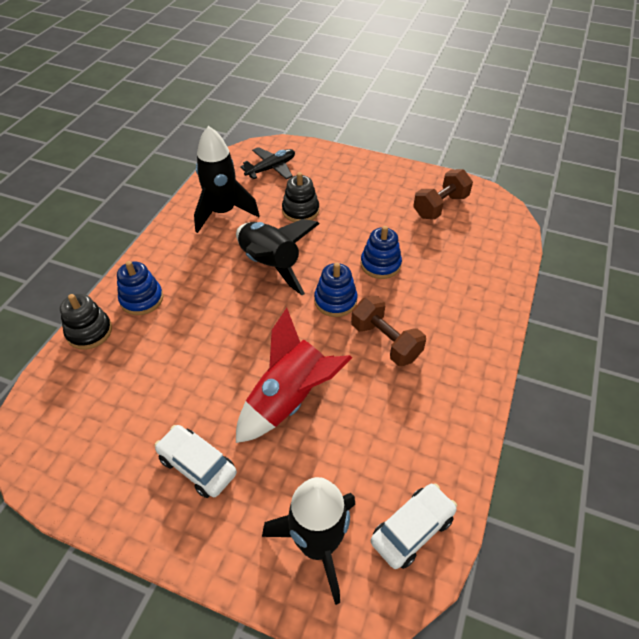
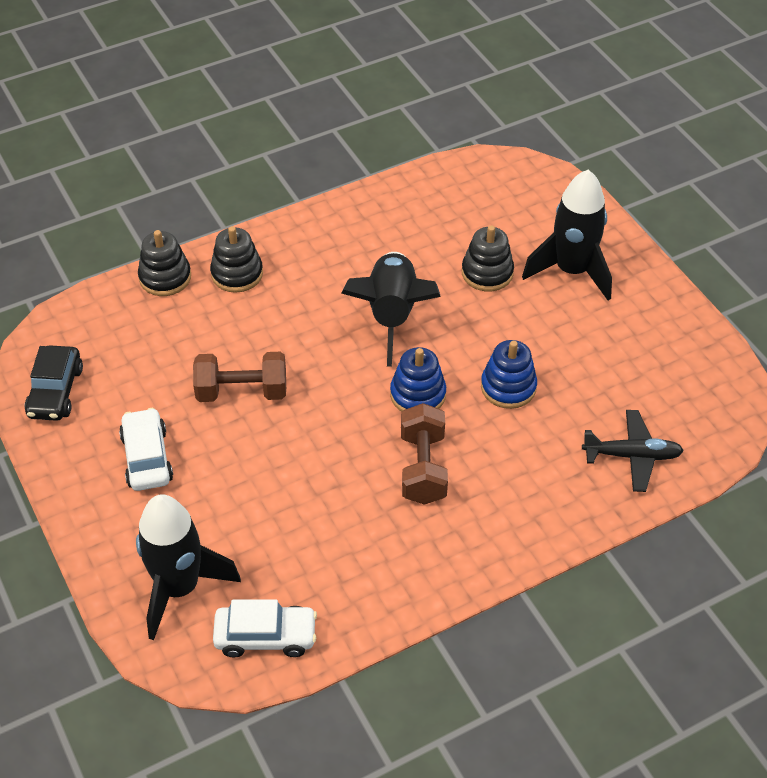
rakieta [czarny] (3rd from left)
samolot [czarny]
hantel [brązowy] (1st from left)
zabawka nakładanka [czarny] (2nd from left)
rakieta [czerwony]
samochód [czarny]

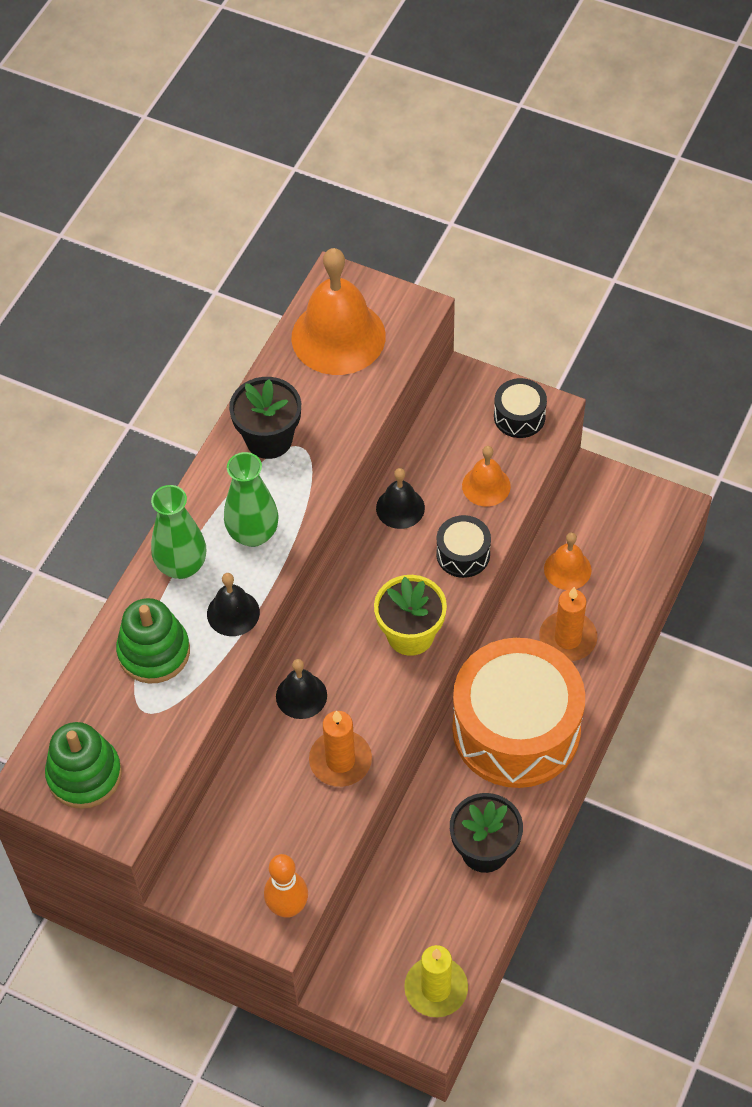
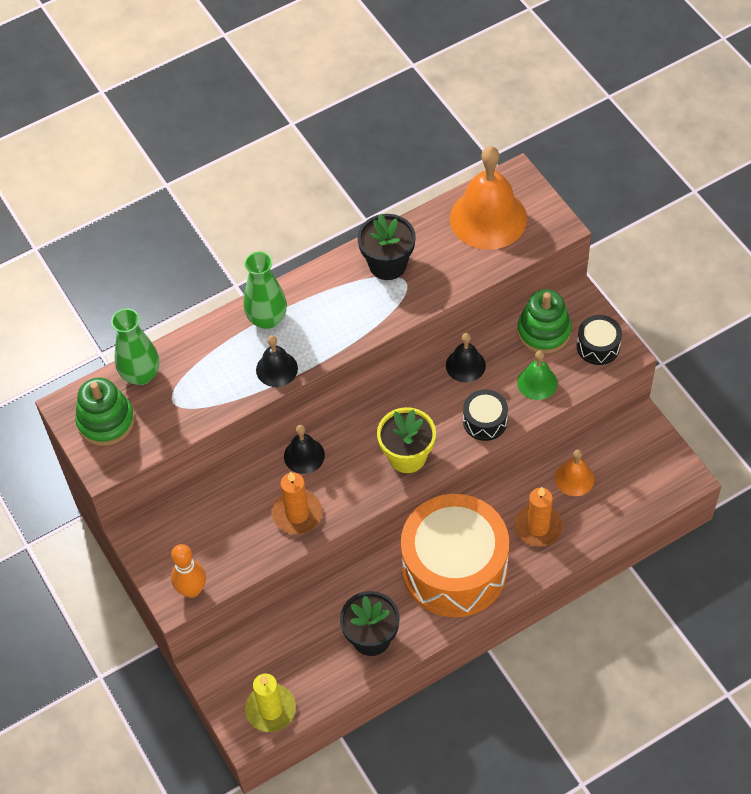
dzwonek [zielony]
wazon [zielony] (1st from left)
zabawka nakładanka [zielony] (2nd from left)

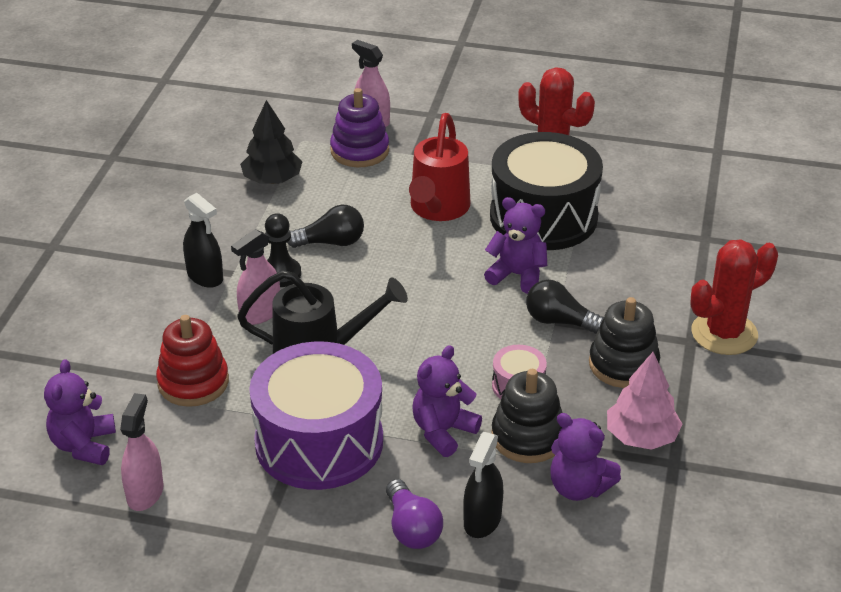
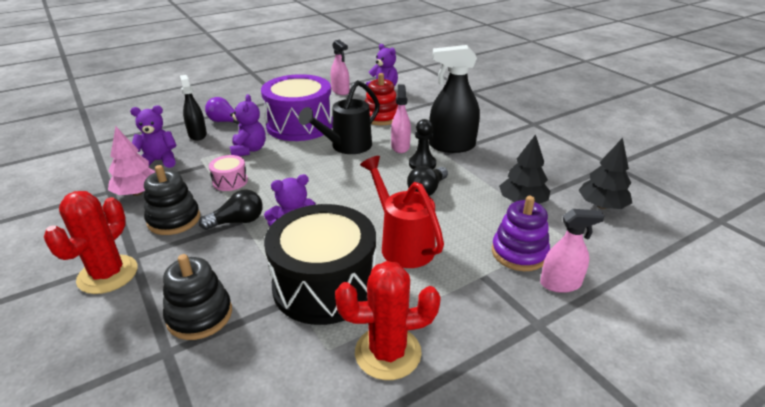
spryskiwacz [czarny] (2nd from left)
zabawka nakładanka [czarny] (2nd from left)
drzewko [czarny] (2nd from left)

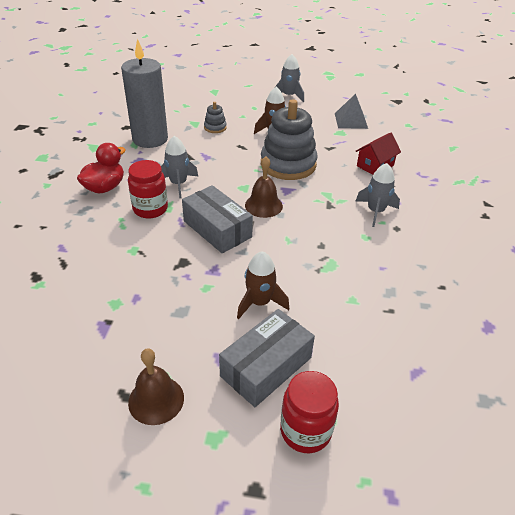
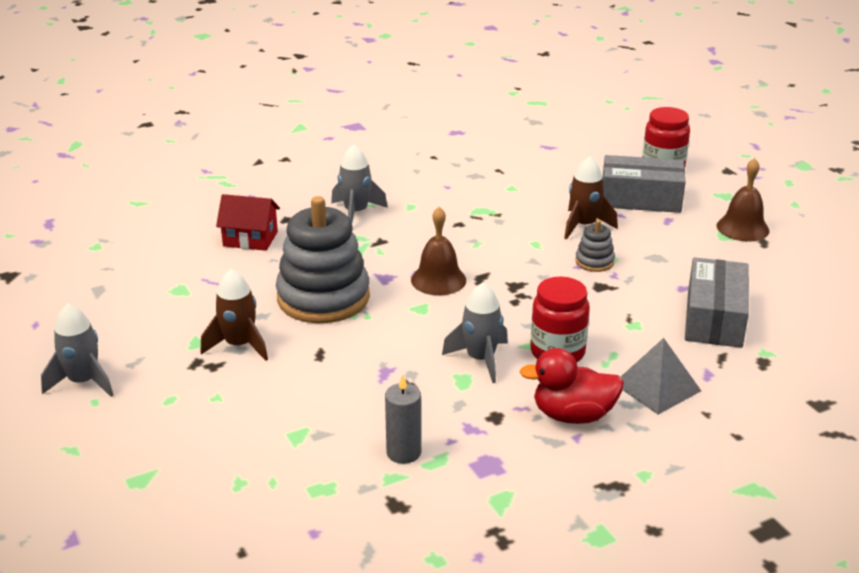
świeca [szary]
piramida [szary]
zabawka nakładanka [szary] (2nd from left)
pudełko [szary] (2nd from left)

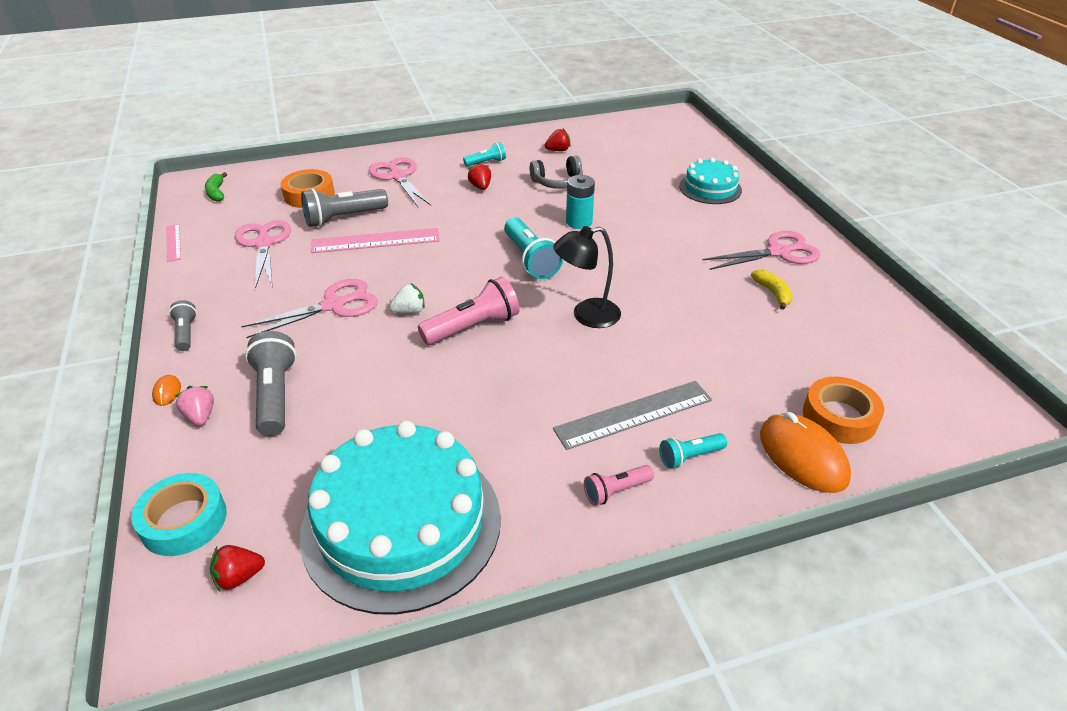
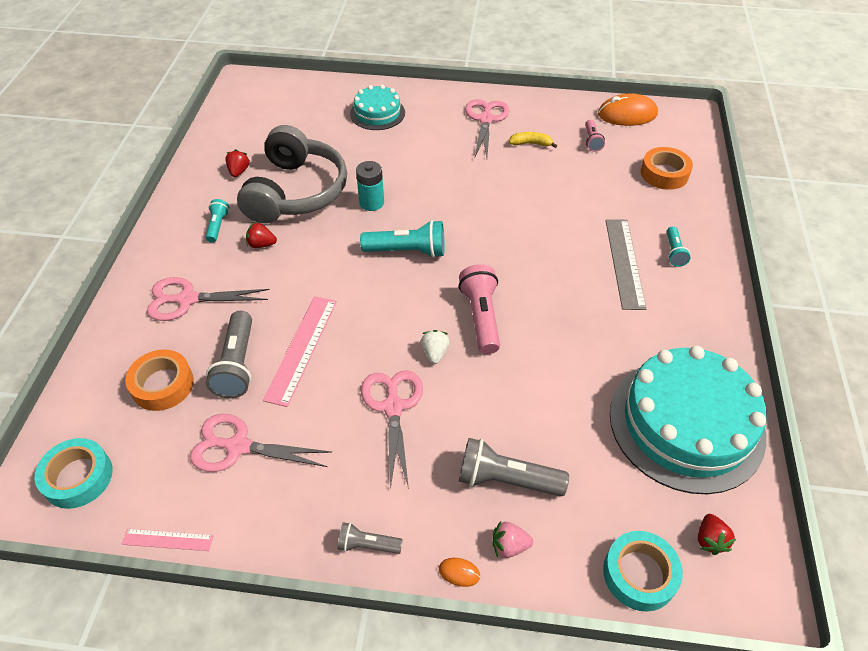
słuchawki [szary]
taśma klejąca [turkusowy] (1st from left)
lampka [czarny]
myszka [pomarańczowy] (2nd from left)
latarka [różowy] (2nd from left)

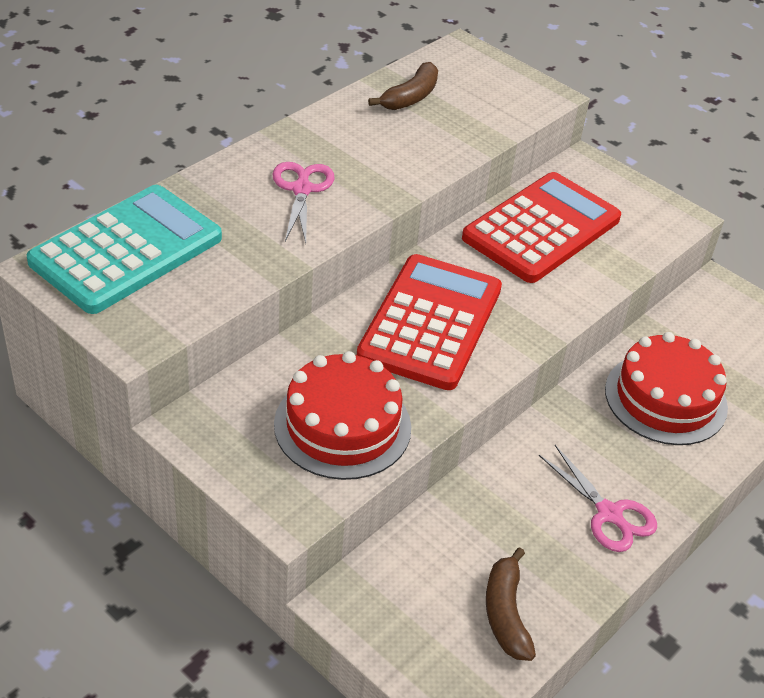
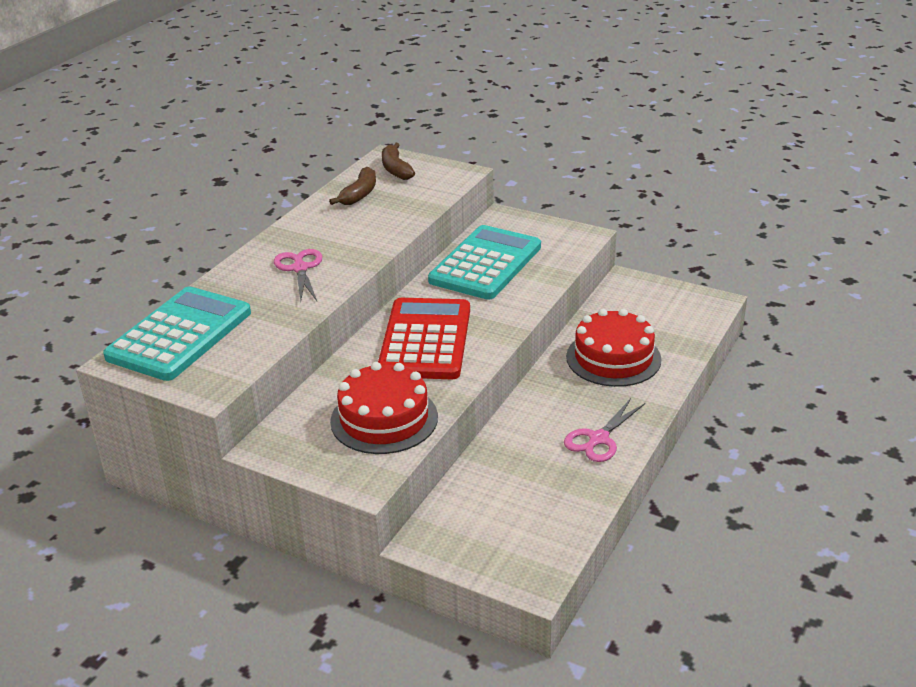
kalkulator [turkusowy] (2nd from left)
nożyczki [różowy] (2nd from left)
banan [brązowy] (2nd from left)

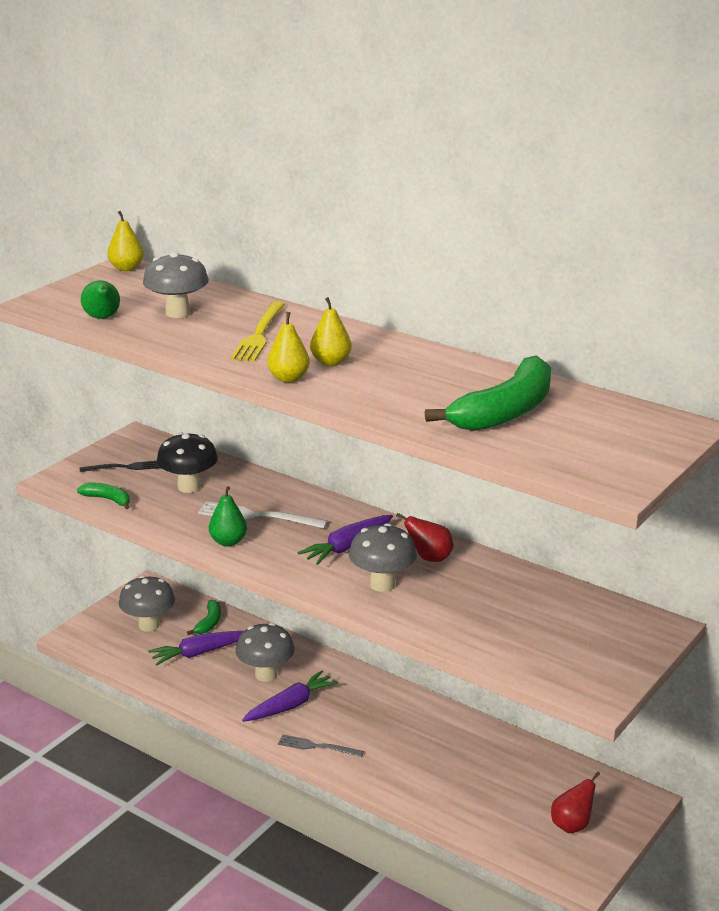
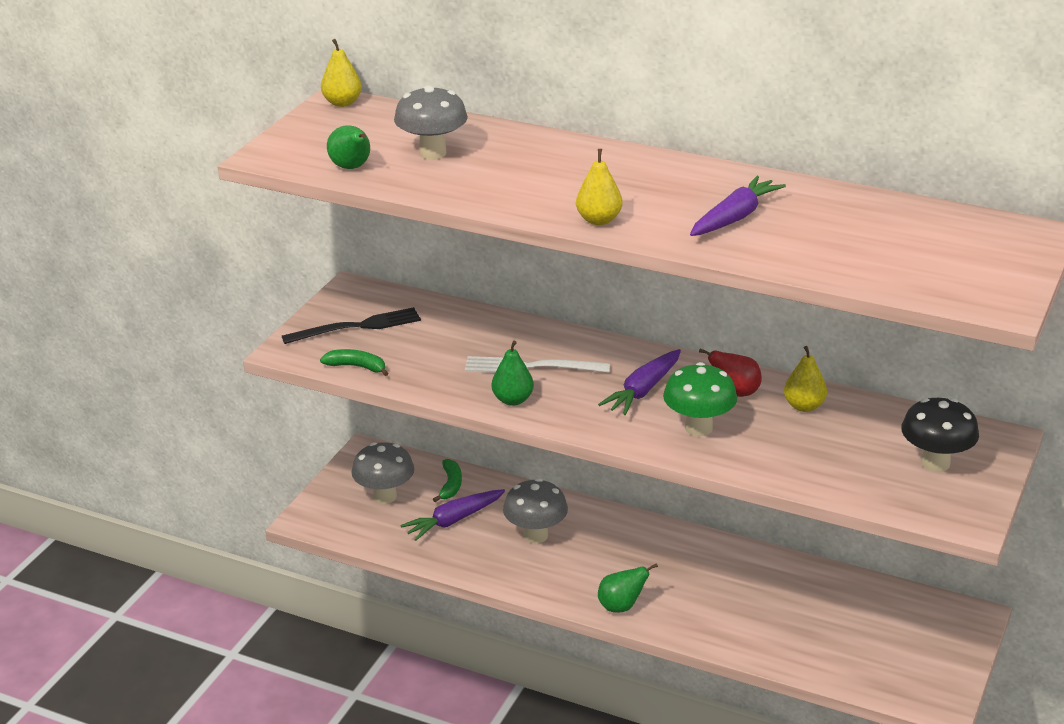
gruszka [żółty] (3rd from left)
widelec [żółty]
banan [zielony] (3rd from left in the first image)
grzyb [czarny]
widelec [czarny]
grzyb [zielony]
marchewka [fioletowy] (3rd from left)
gruszka [zielony] (3rd from left)
gruszka [czerwony] (2nd from left in the first image)

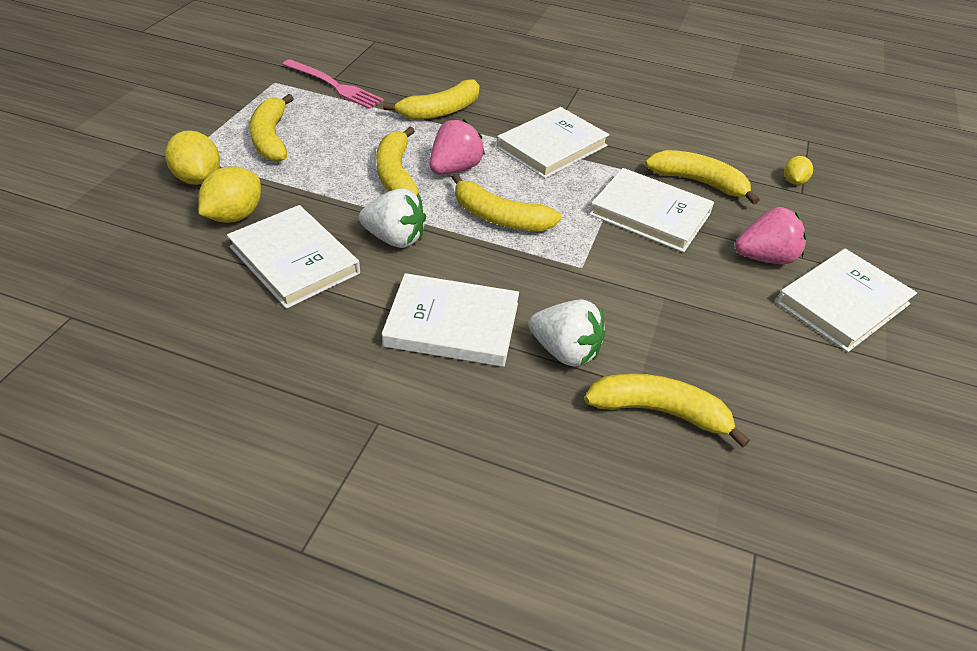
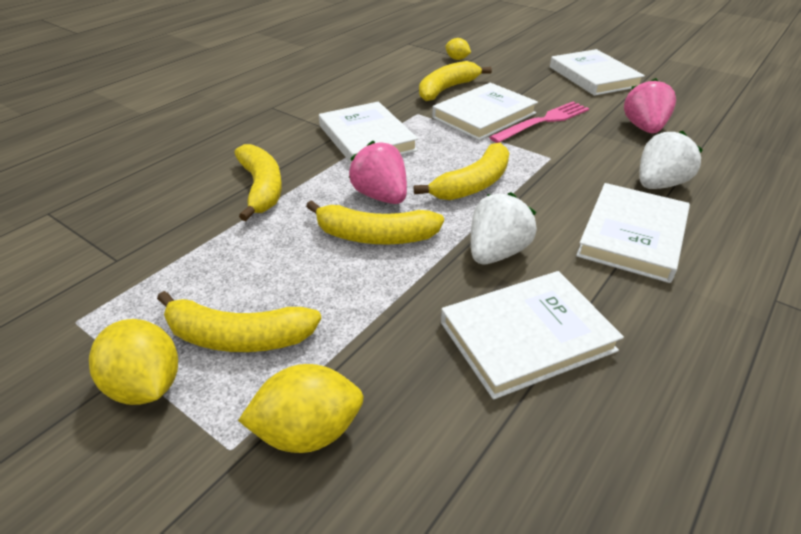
widelec [różowy]
cytryna [żółty] (1st from left)
truskawka [różowy] (2nd from left)
banan [żółty] (5th from left in the first image)

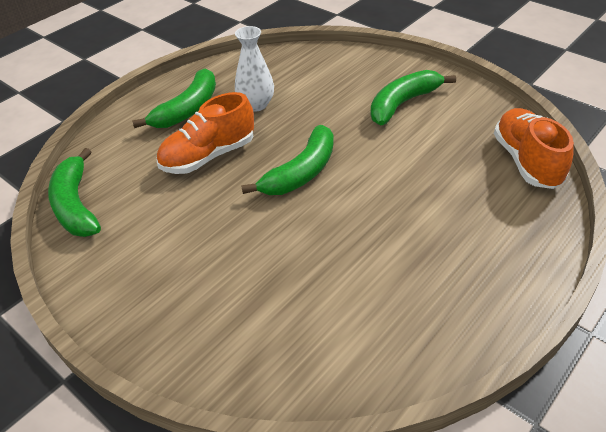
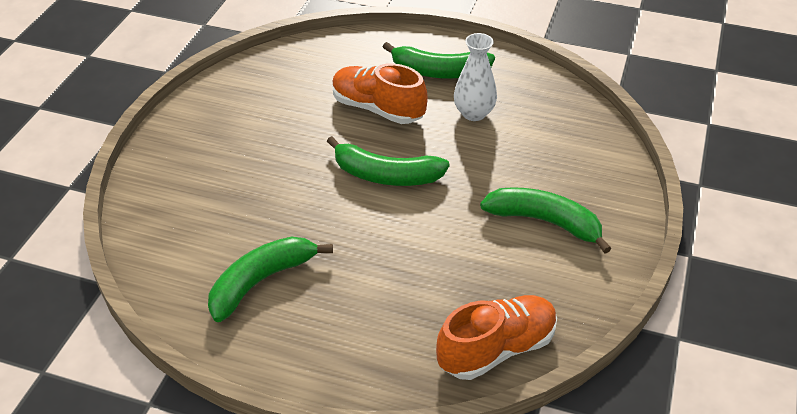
banan [zielony] (1st from left)

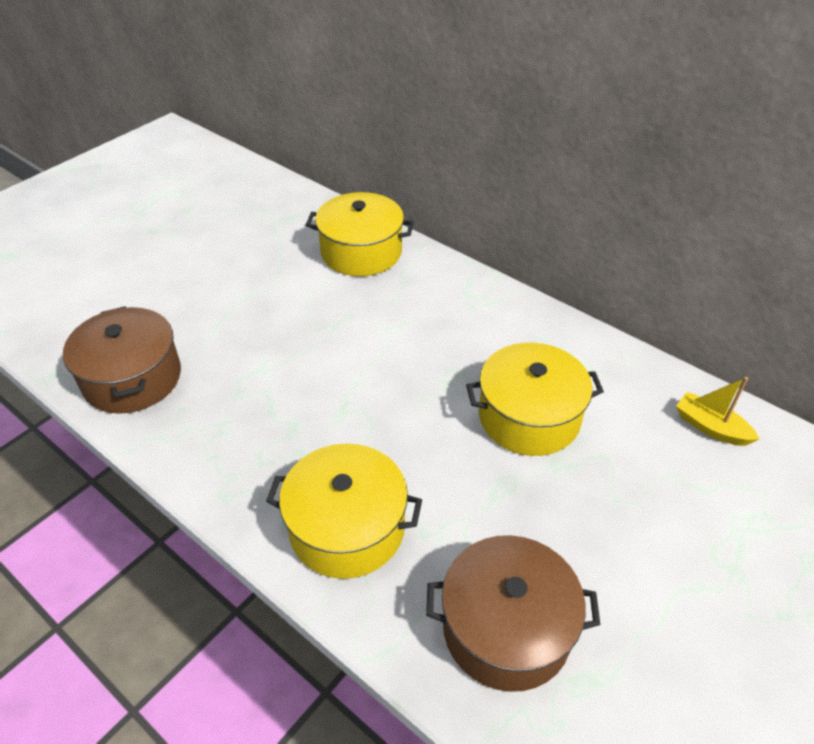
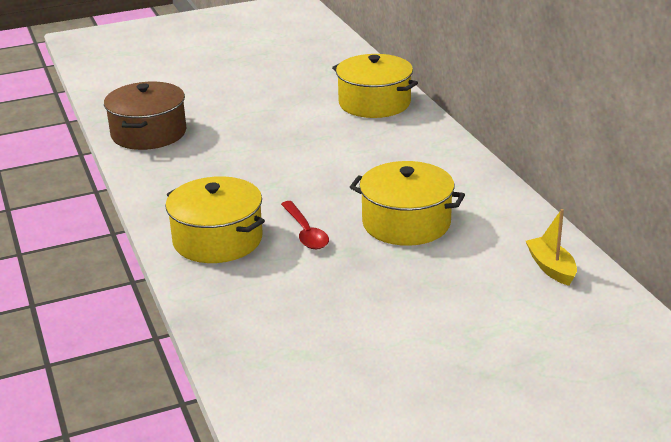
garnek [brązowy] (2nd from left in the first image)
łyżka [czerwony]

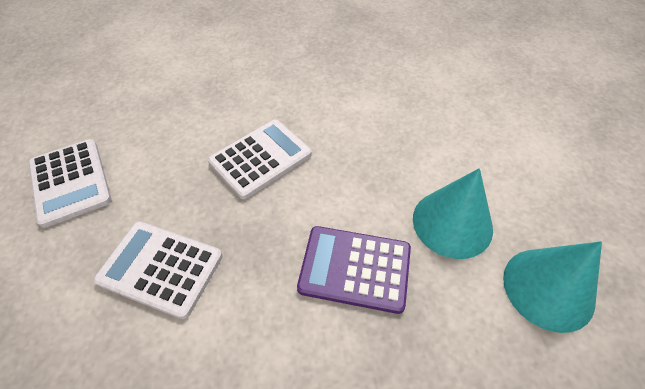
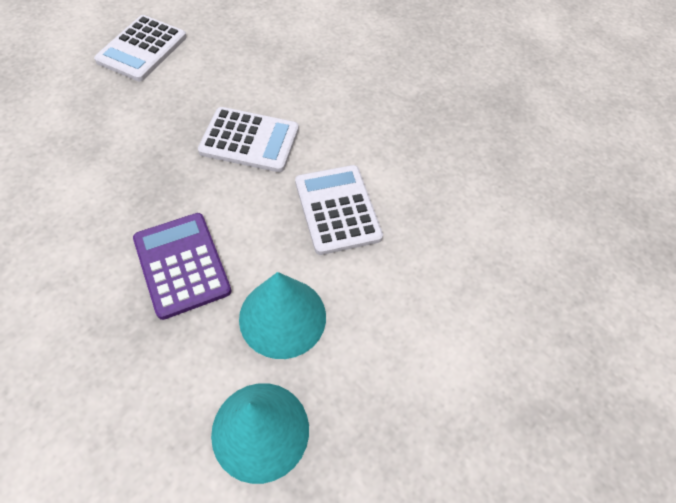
kalkulator [biały] (3rd from left)

